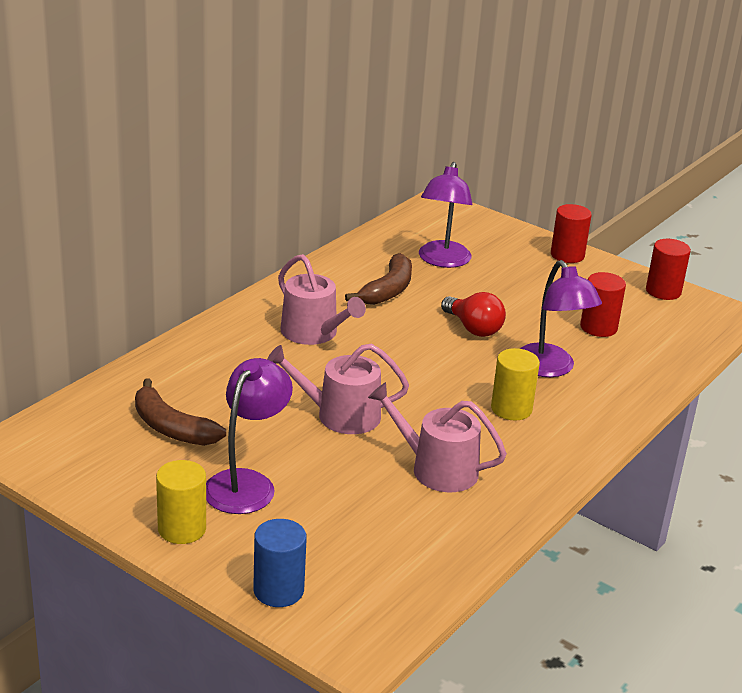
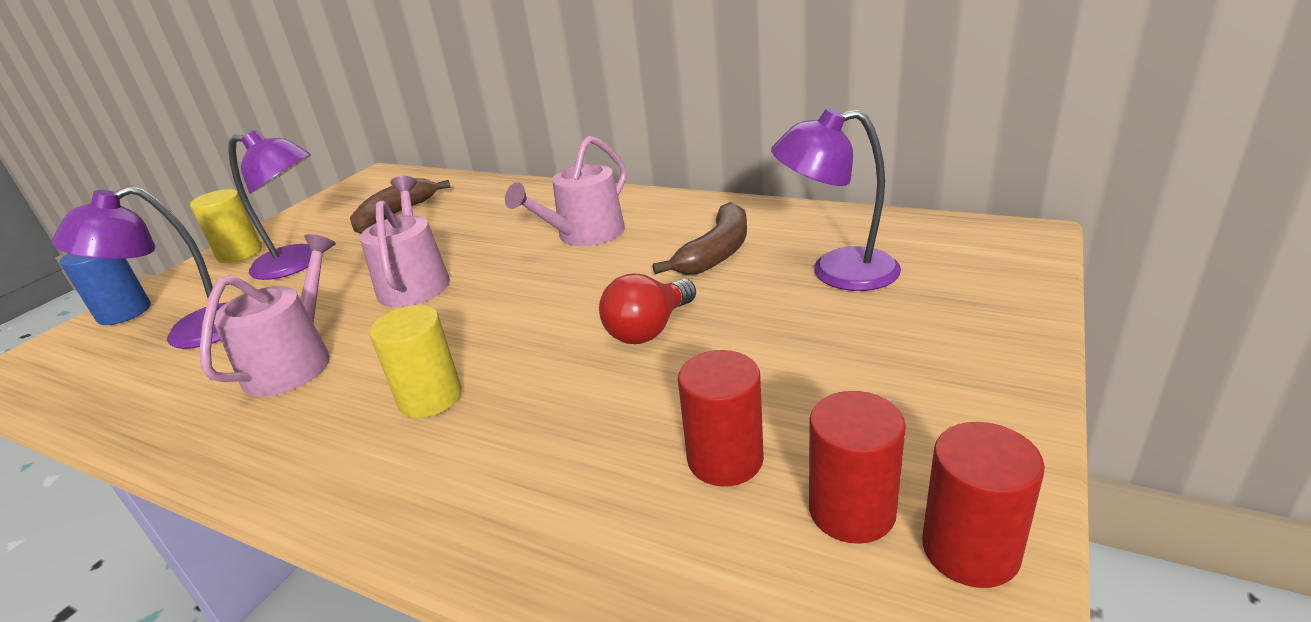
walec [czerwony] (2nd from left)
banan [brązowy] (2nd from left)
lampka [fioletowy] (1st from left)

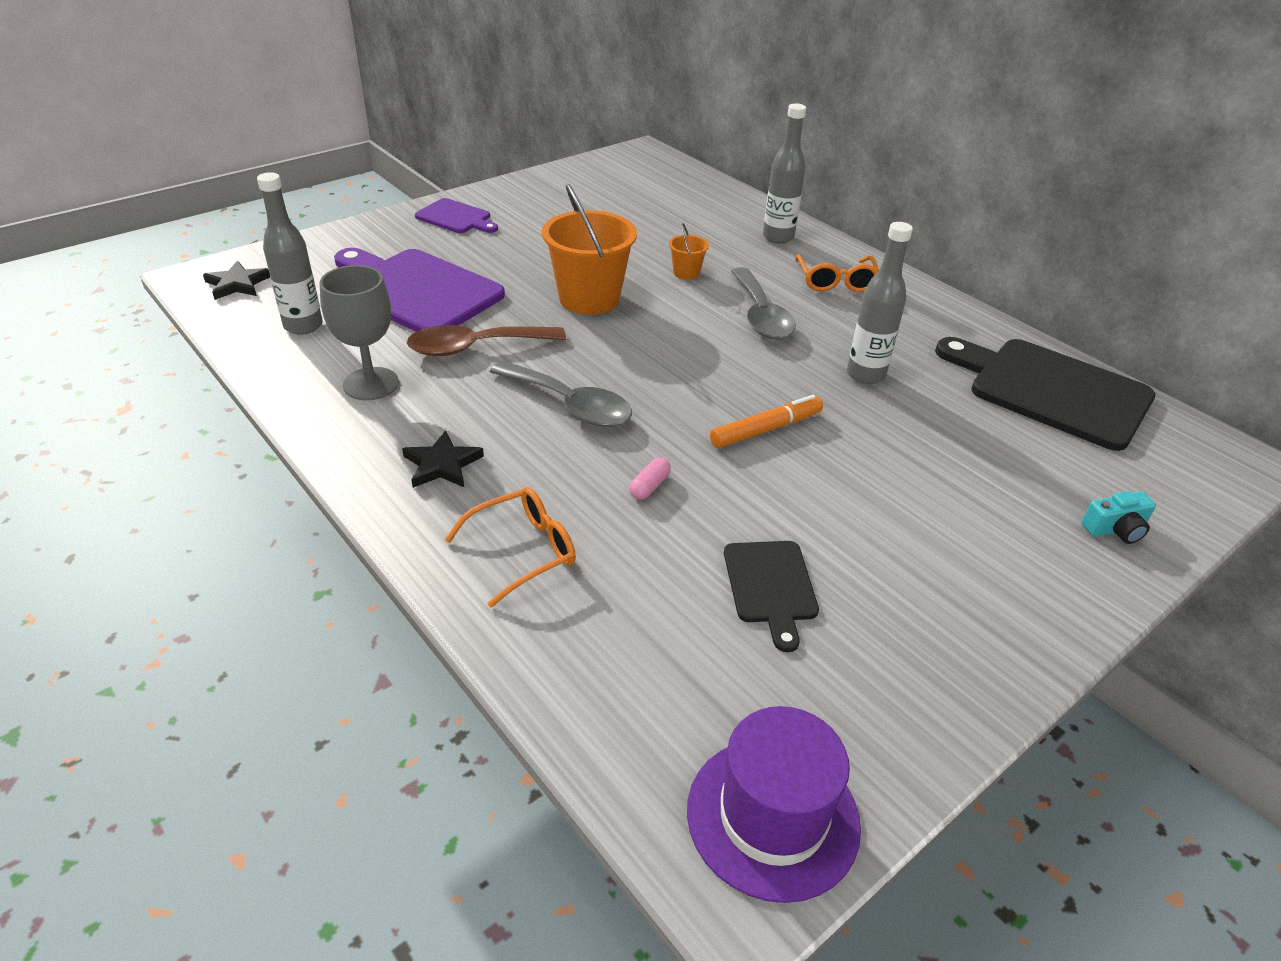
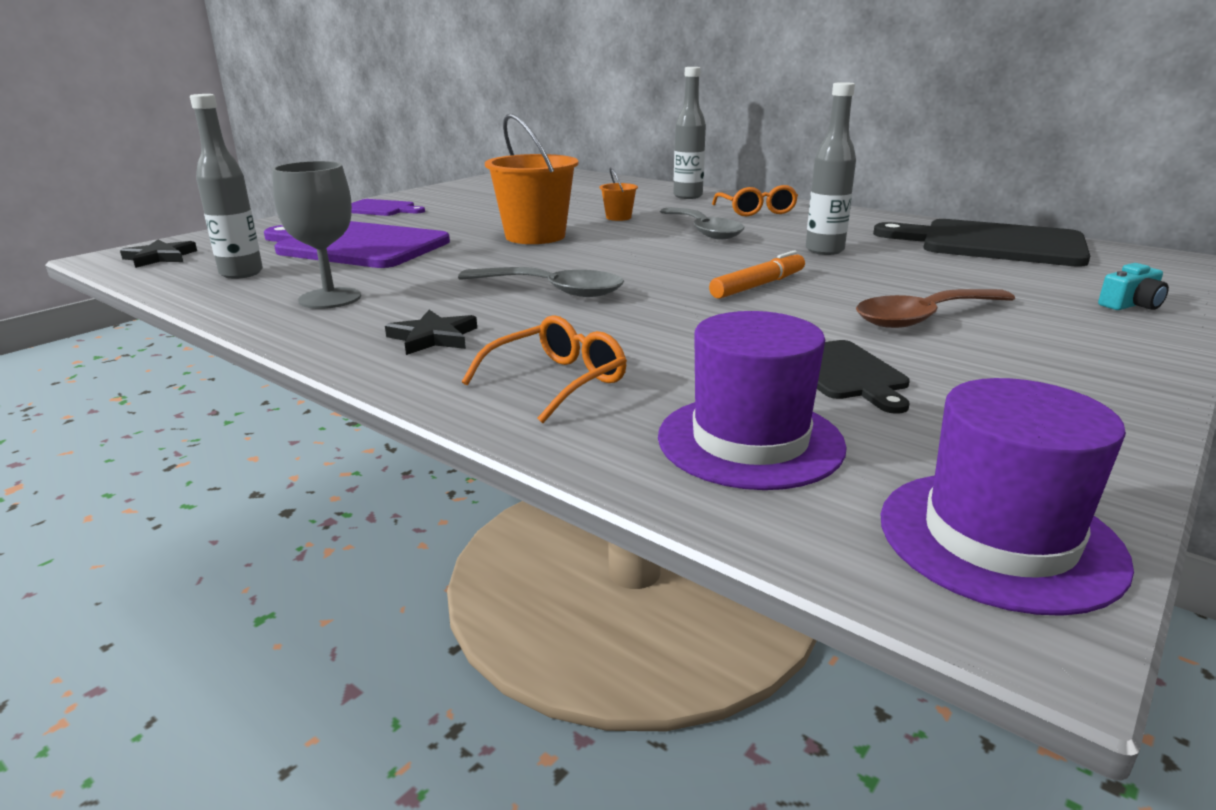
łyżka [brązowy]
kapsułka [różowy]
kapelusz [fioletowy] (1st from left)

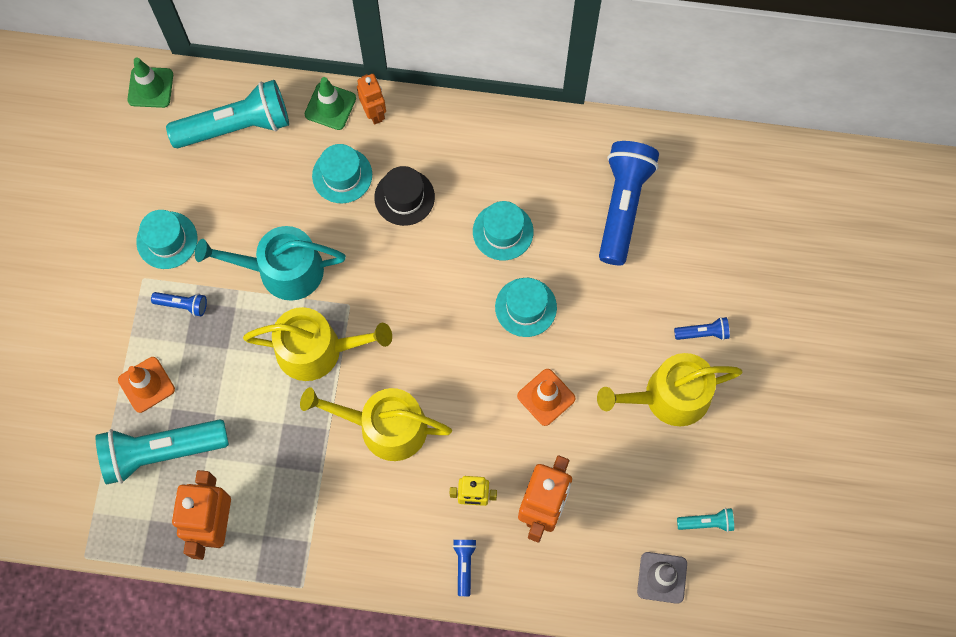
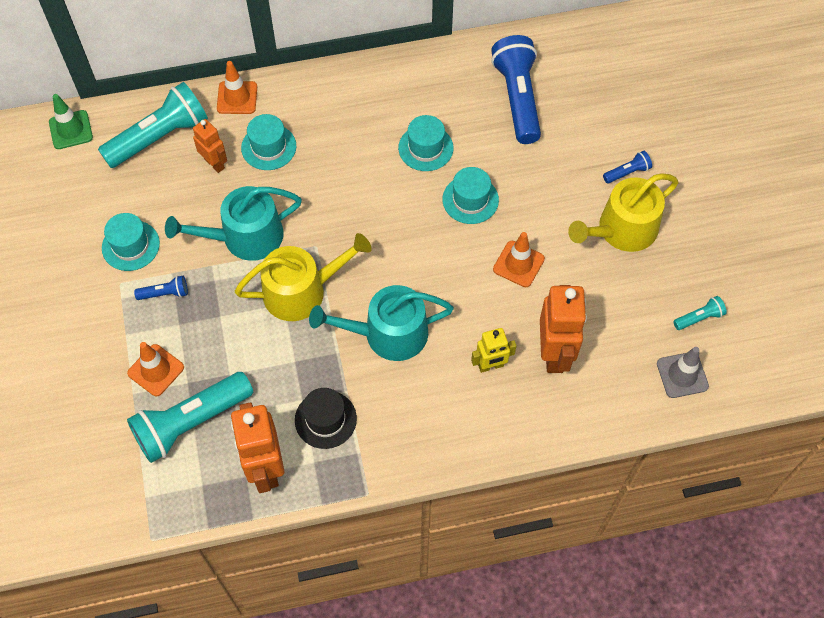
robot [pomarańczowy] (1st from left)
pachołek [pomarańczowy] (2nd from left)
kapelusz [czarny]
konewka [turkusowy] (2nd from left)
latarka [niebieski] (2nd from left in the first image)

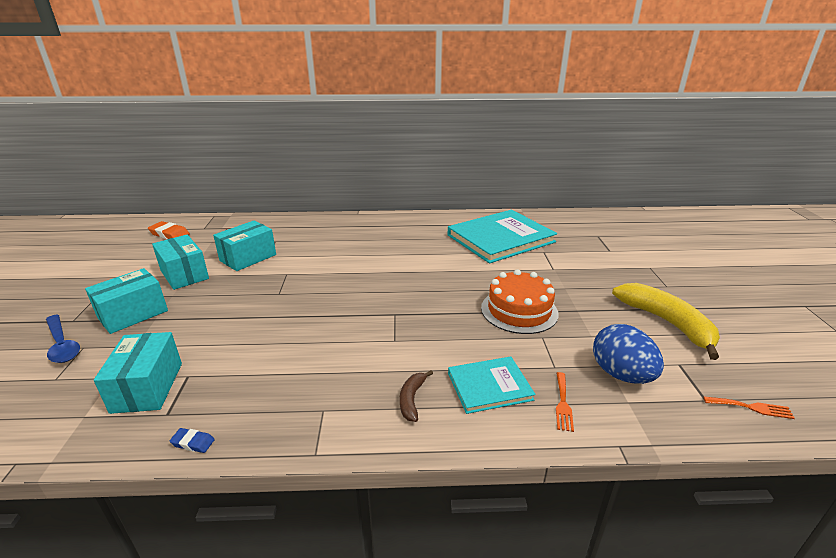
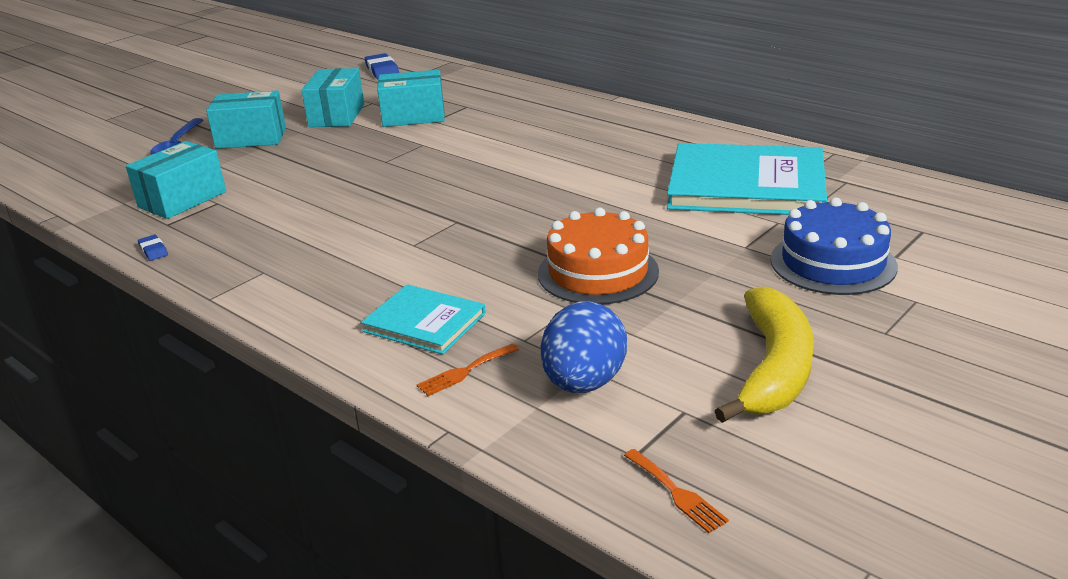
gumka do mazania [niebieski] (2nd from left)
banan [brązowy]
tort [niebieski]

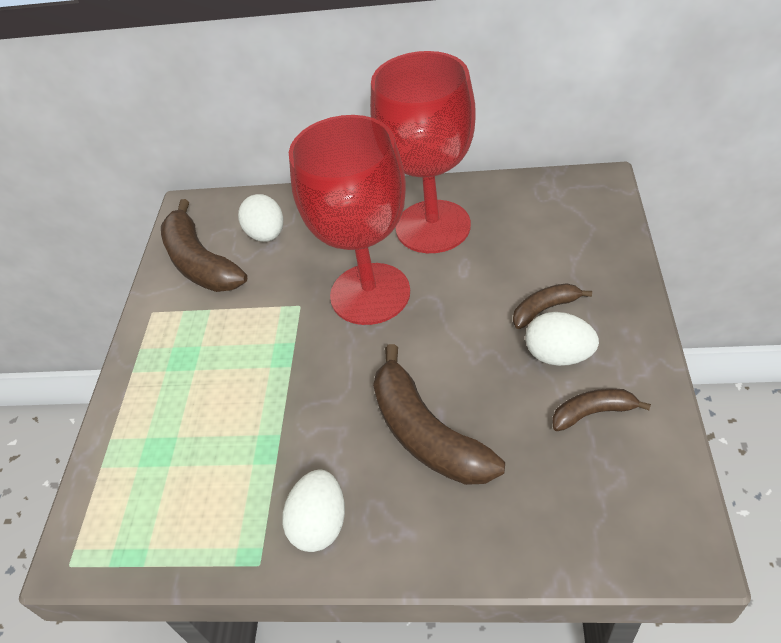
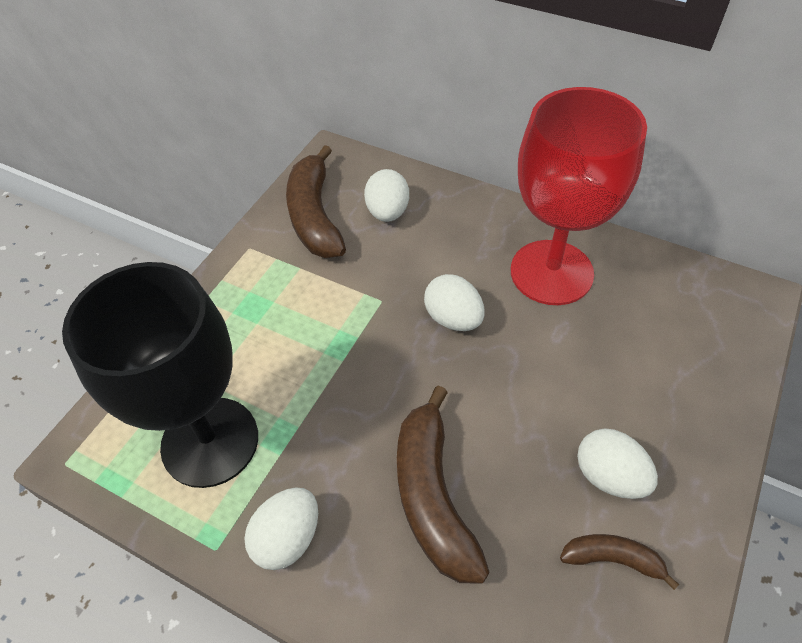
jajko [biały] (3rd from left)
banan [brązowy] (3rd from left in the first image)
kielich [czarny]

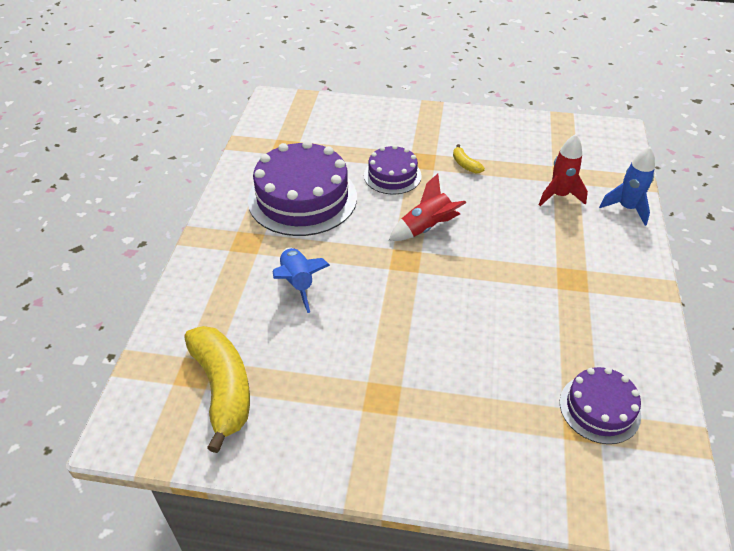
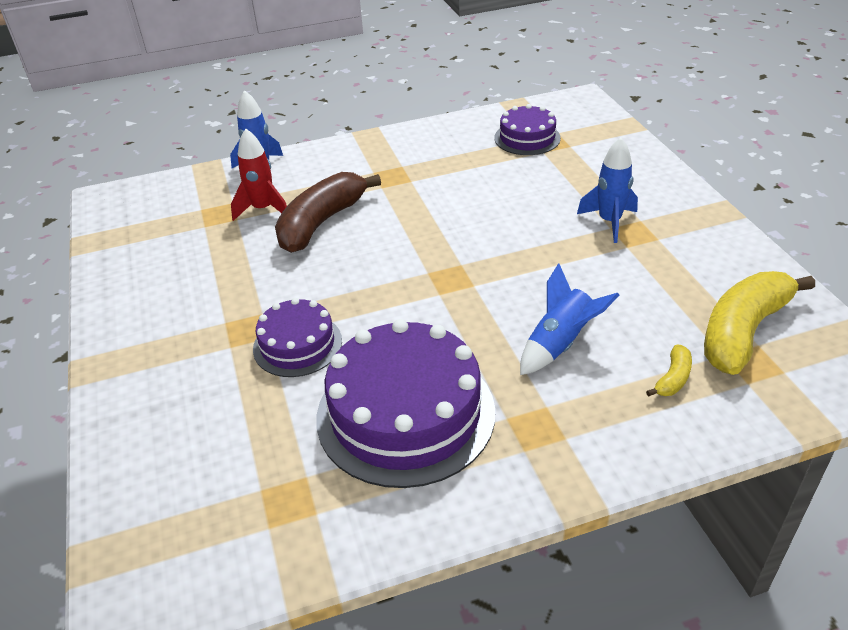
banan [żółty] (1st from left)
rakieta [czerwony] (1st from left in the first image)
rakieta [niebieski] (3rd from left)
banan [brązowy]

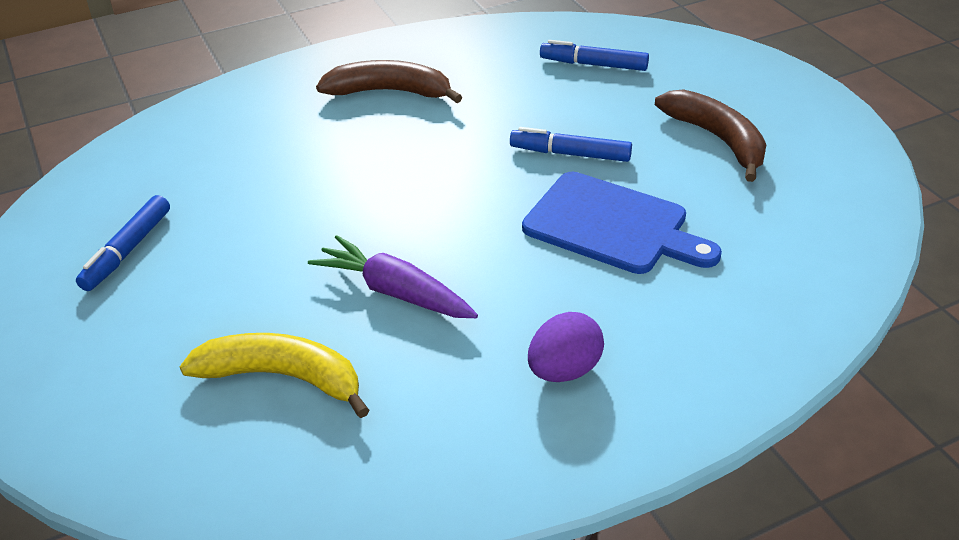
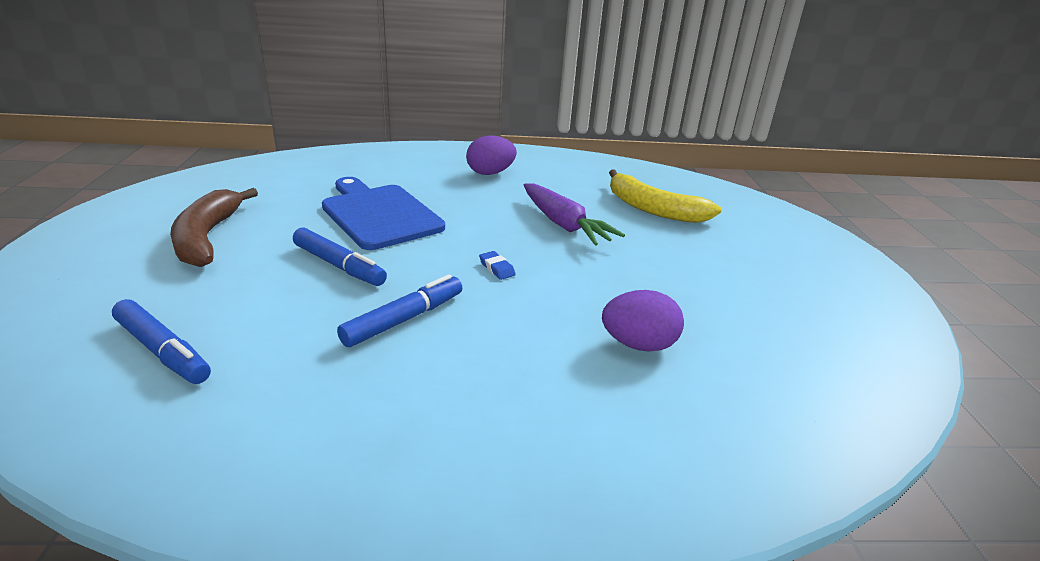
banan [brązowy] (1st from left in the first image)
flamaster [niebieski] (3rd from left)
gumka do mazania [niebieski]
jajko [fioletowy] (2nd from left)

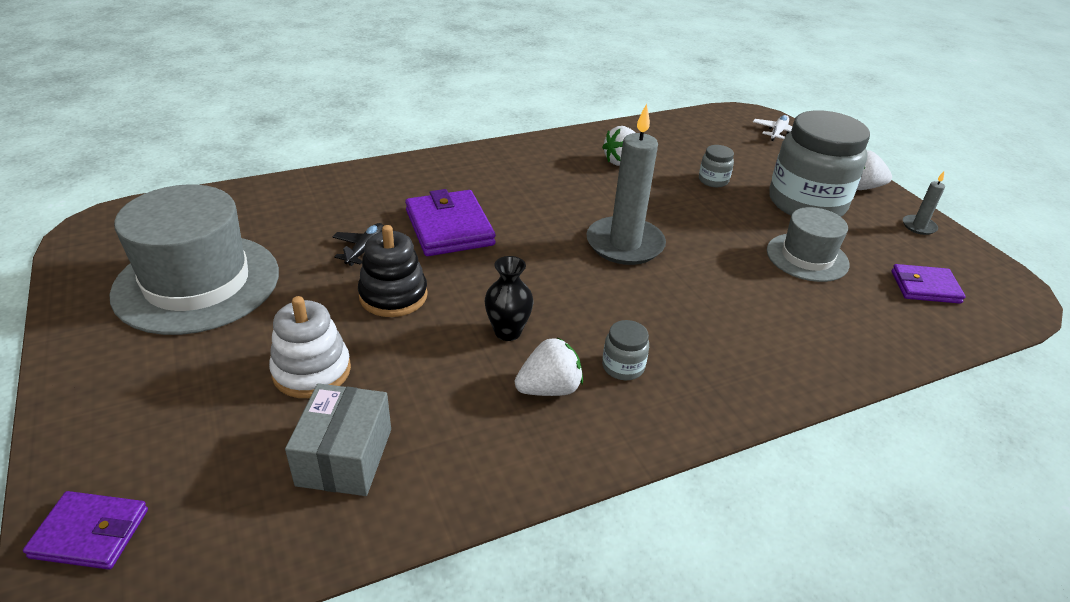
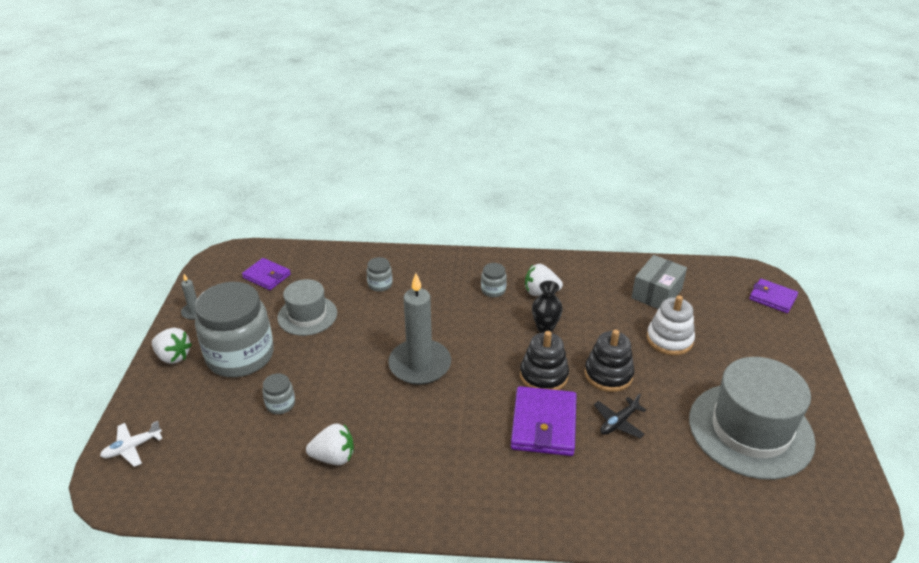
słoik [szary] (3rd from left)
zabawka nakładanka [czarny] (1st from left)

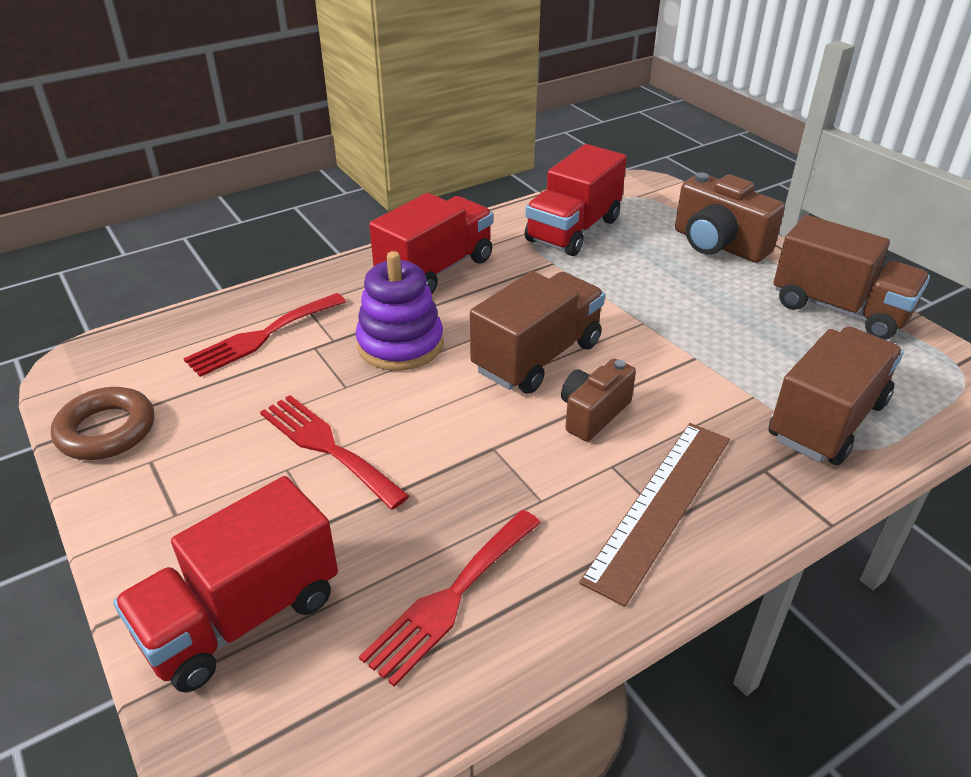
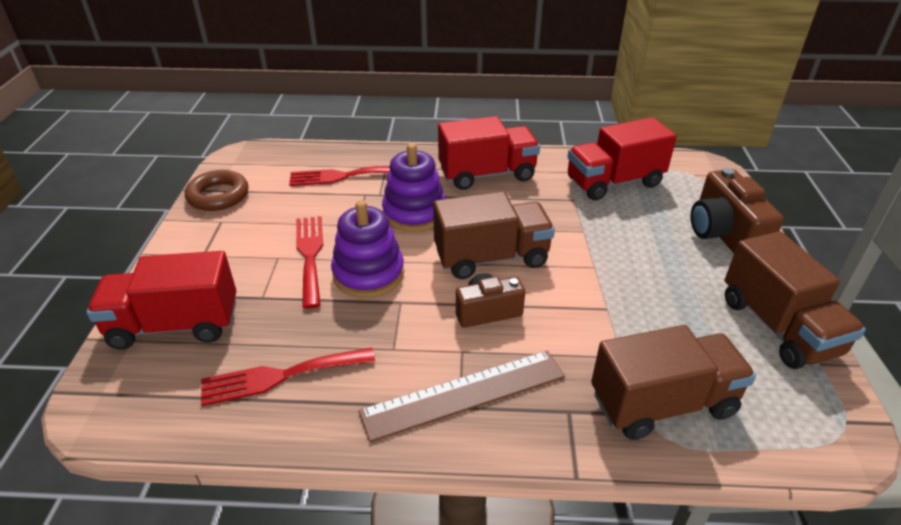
zabawka nakładanka [fioletowy] (1st from left)

